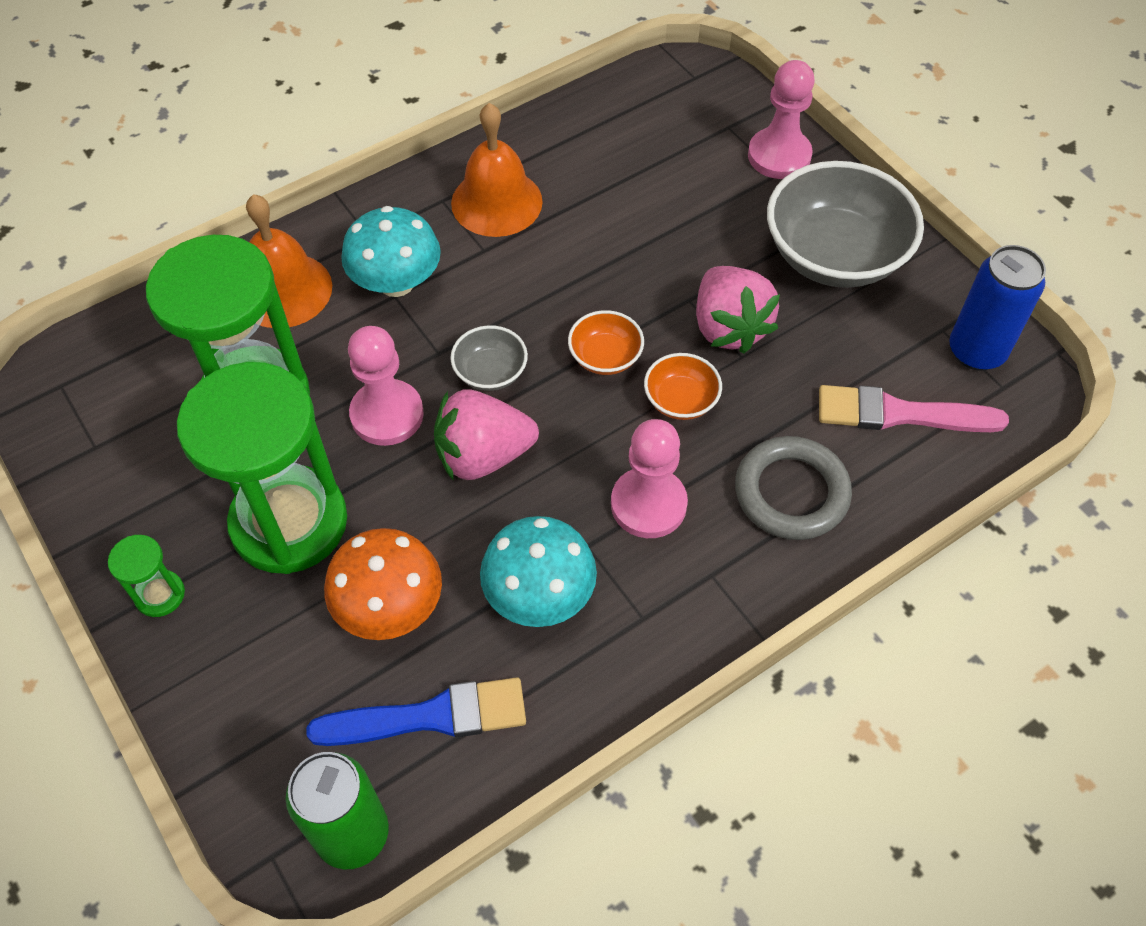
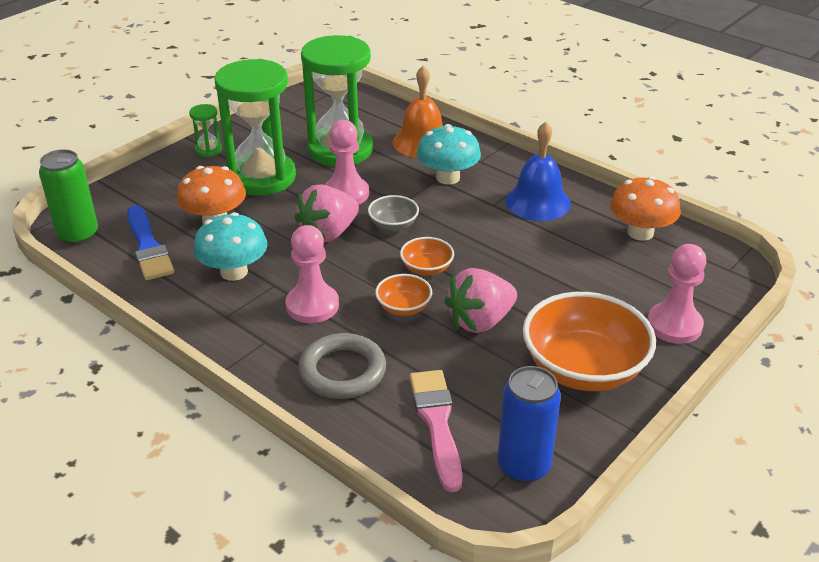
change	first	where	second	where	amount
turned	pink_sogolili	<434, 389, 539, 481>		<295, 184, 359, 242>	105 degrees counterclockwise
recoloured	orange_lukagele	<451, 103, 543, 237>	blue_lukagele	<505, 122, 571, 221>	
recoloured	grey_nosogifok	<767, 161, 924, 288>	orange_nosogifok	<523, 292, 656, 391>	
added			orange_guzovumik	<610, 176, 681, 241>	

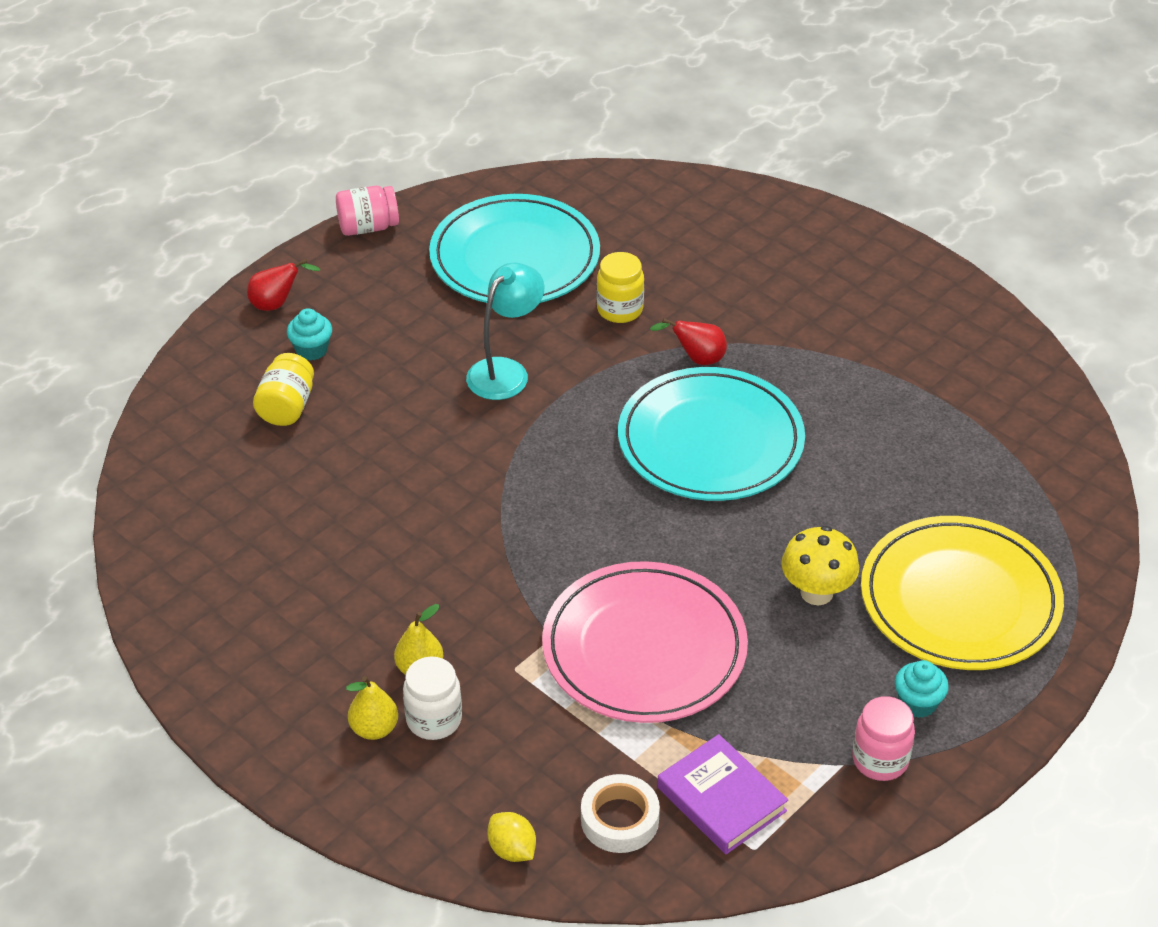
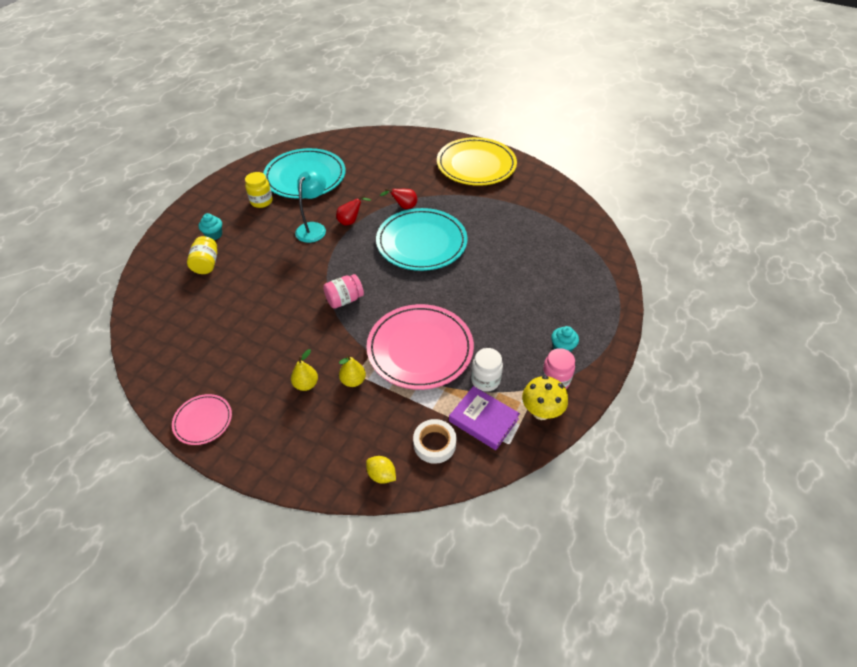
change	first	where	second	where	amount
added			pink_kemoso	<172, 394, 232, 445>	
moved	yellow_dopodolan	<597, 252, 644, 323>		<245, 172, 273, 208>	
moved	pink_dopodolan	<336, 186, 399, 236>		<323, 274, 364, 309>	
moved	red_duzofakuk	<247, 259, 321, 311>		<336, 195, 371, 225>	
moved	yellow_duzofakuk	<346, 676, 398, 740>		<339, 355, 366, 387>	
moved	yellow_kemoso	<861, 516, 1064, 670>		<437, 137, 517, 186>	
moved	white_dopodolan	<403, 657, 462, 740>		<471, 348, 503, 392>	
moved	yellow_guzovumik	<781, 526, 859, 605>		<522, 376, 568, 420>	

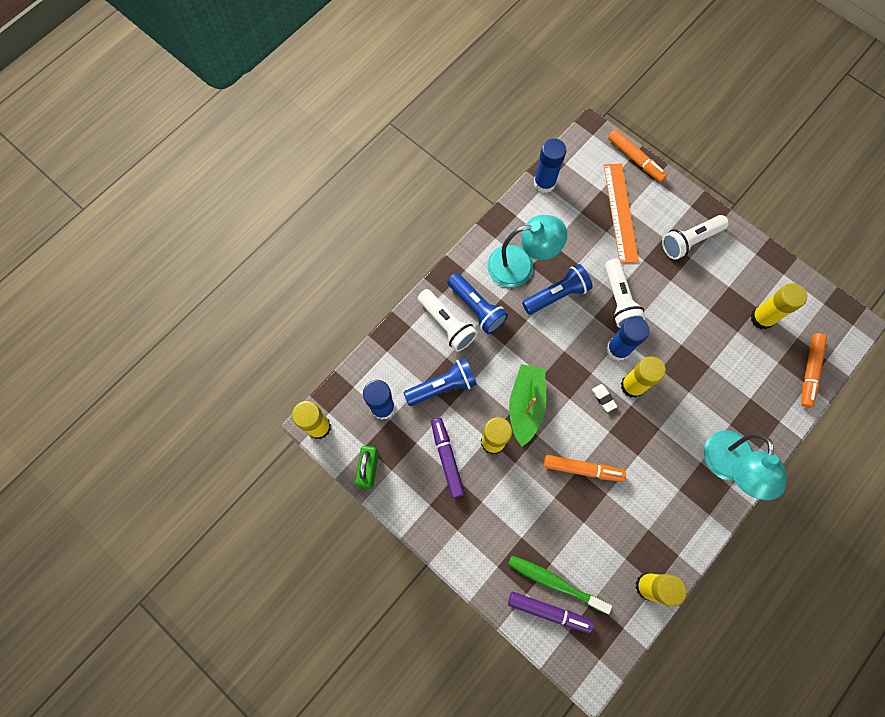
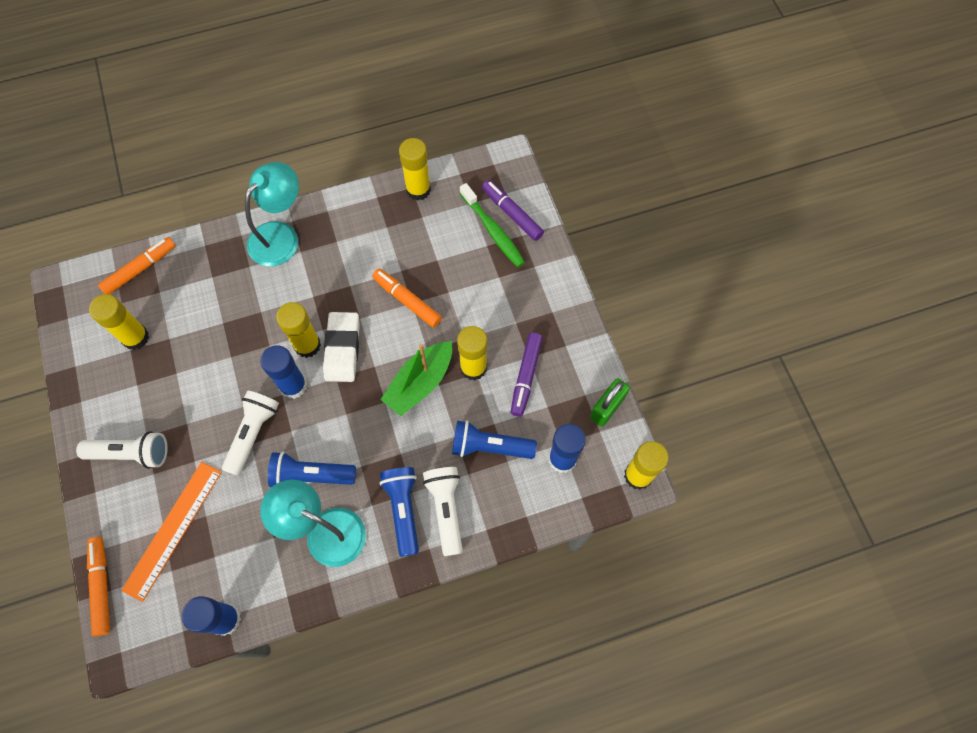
change	first	where	second	where	amount
resized	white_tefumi	<592, 384, 617, 412>		<323, 312, 360, 382>	x2.24

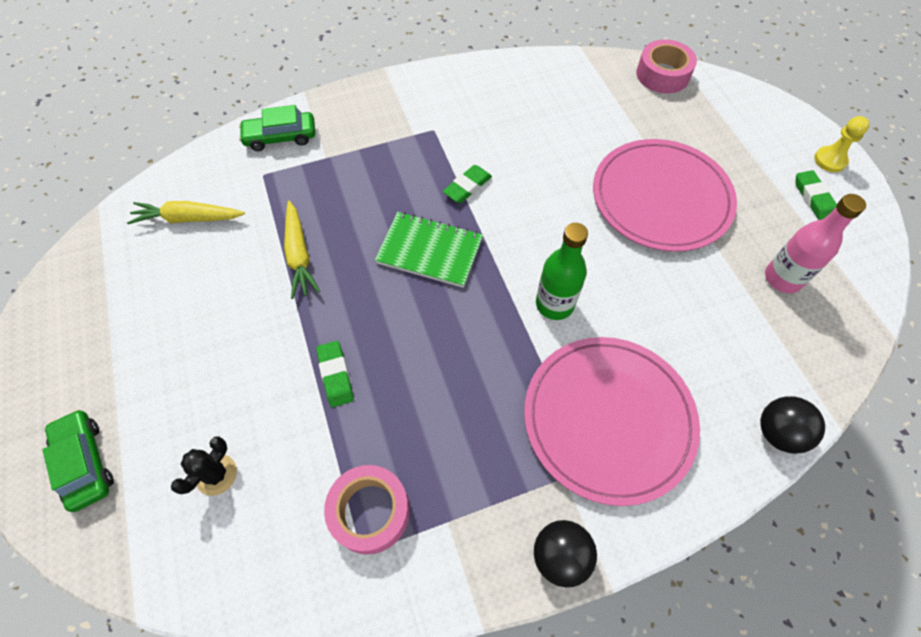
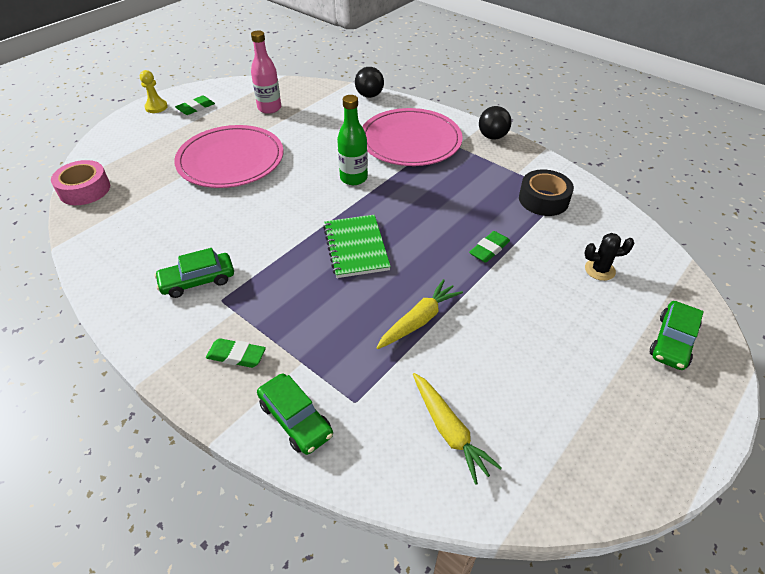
change	first	where	second	where	amount
added			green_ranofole	<154, 248, 234, 298>	
moved	green_tefumi	<443, 165, 492, 203>		<206, 338, 266, 368>	
recoloured	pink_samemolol	<324, 465, 410, 554>	black_samemolol	<519, 170, 574, 216>	

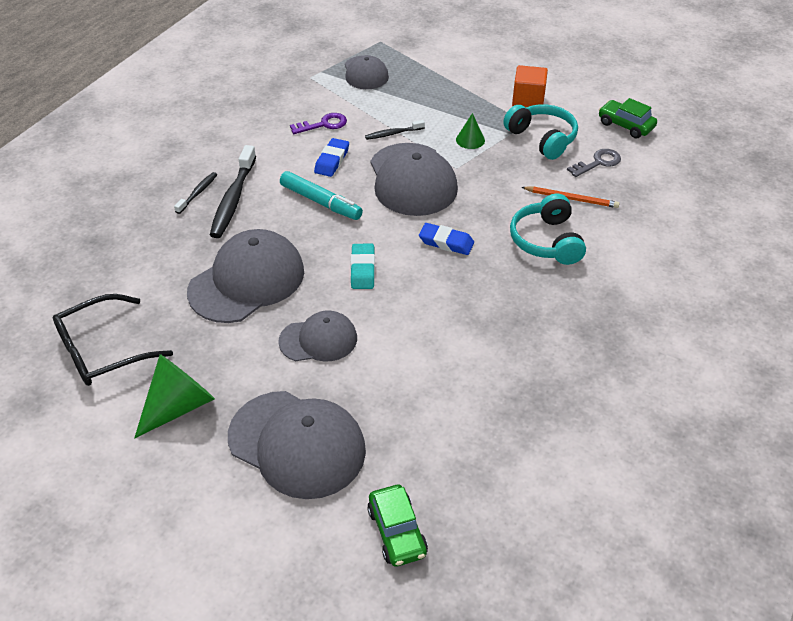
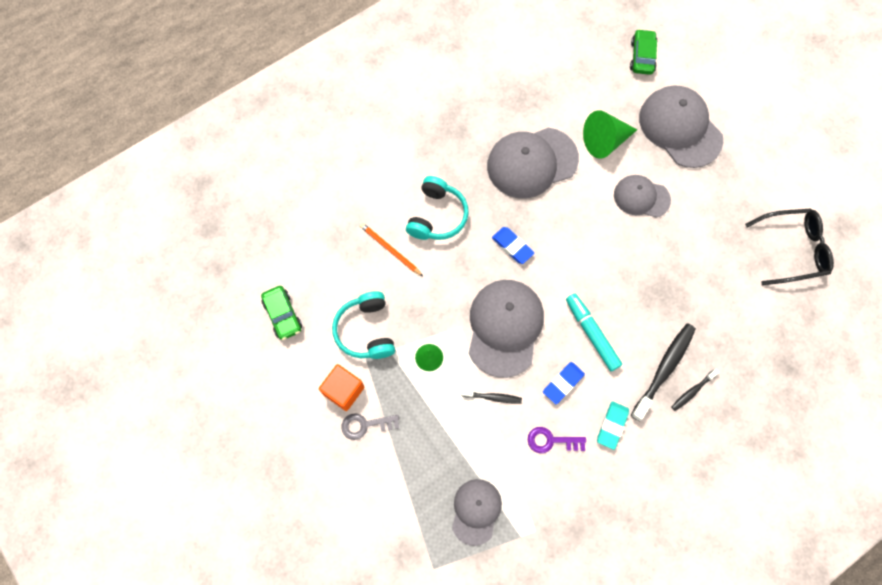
change	first	where	second	where	amount
moved	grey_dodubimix	<567, 149, 621, 177>		<342, 413, 399, 440>	
moved	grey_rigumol	<187, 229, 304, 323>		<487, 128, 579, 199>	
moved	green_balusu	<134, 354, 215, 438>		<583, 110, 637, 159>	
moved	turquoise_tefumi	<351, 244, 375, 289>		<597, 401, 629, 450>	

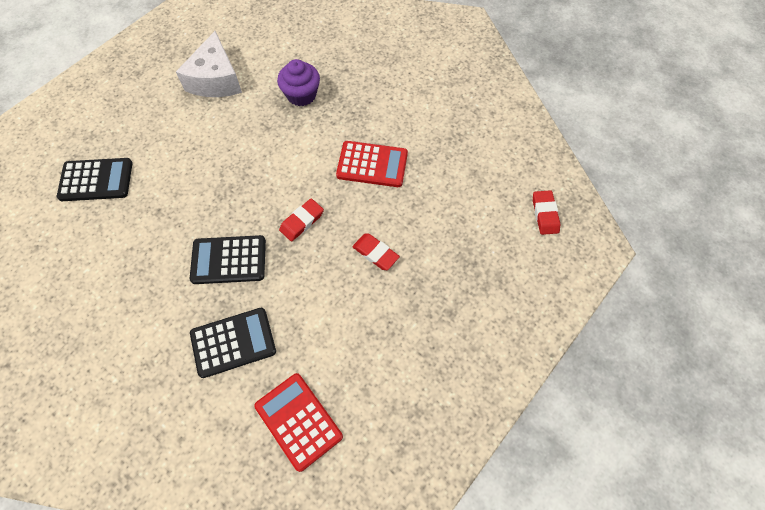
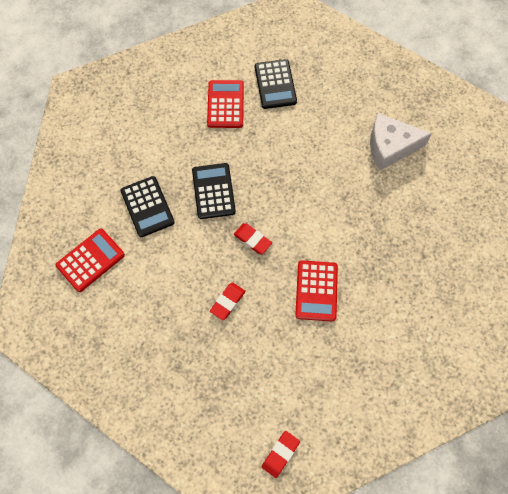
change	first	where	second	where	amount
added			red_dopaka	<207, 80, 244, 128>	
turned	red_tefumi	<533, 190, 561, 235>		<262, 431, 300, 478>	45 degrees counterclockwise
removed	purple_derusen	<277, 59, 320, 106>			

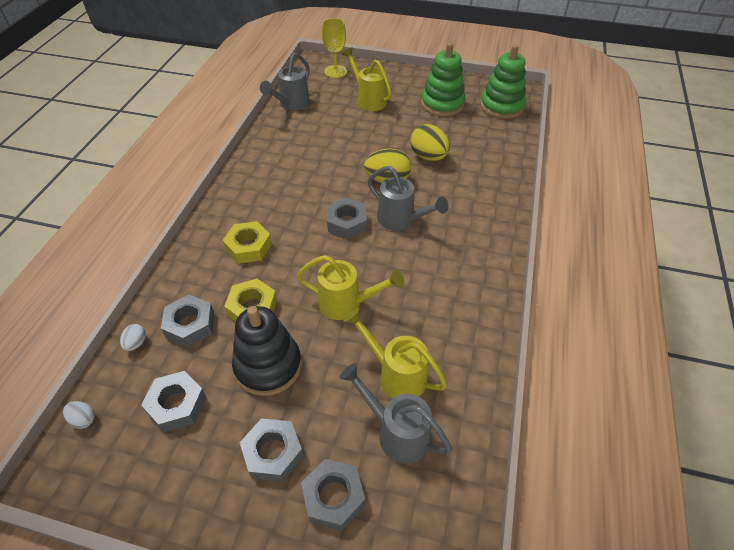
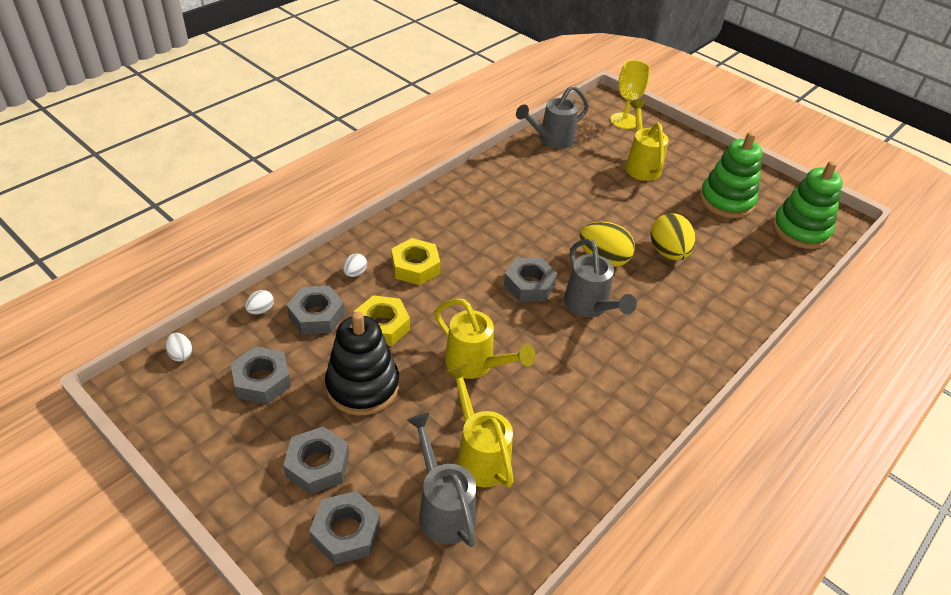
change	first	where	second	where	amount
added			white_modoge	<343, 254, 367, 277>	

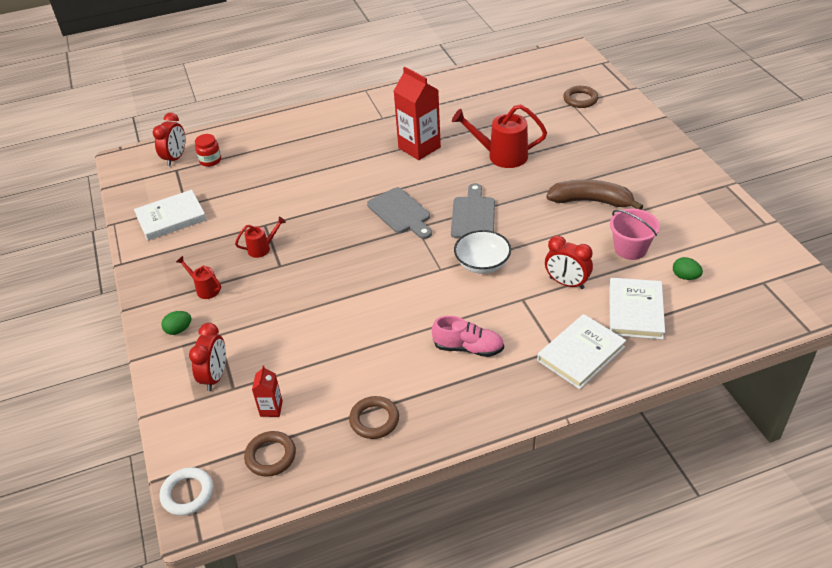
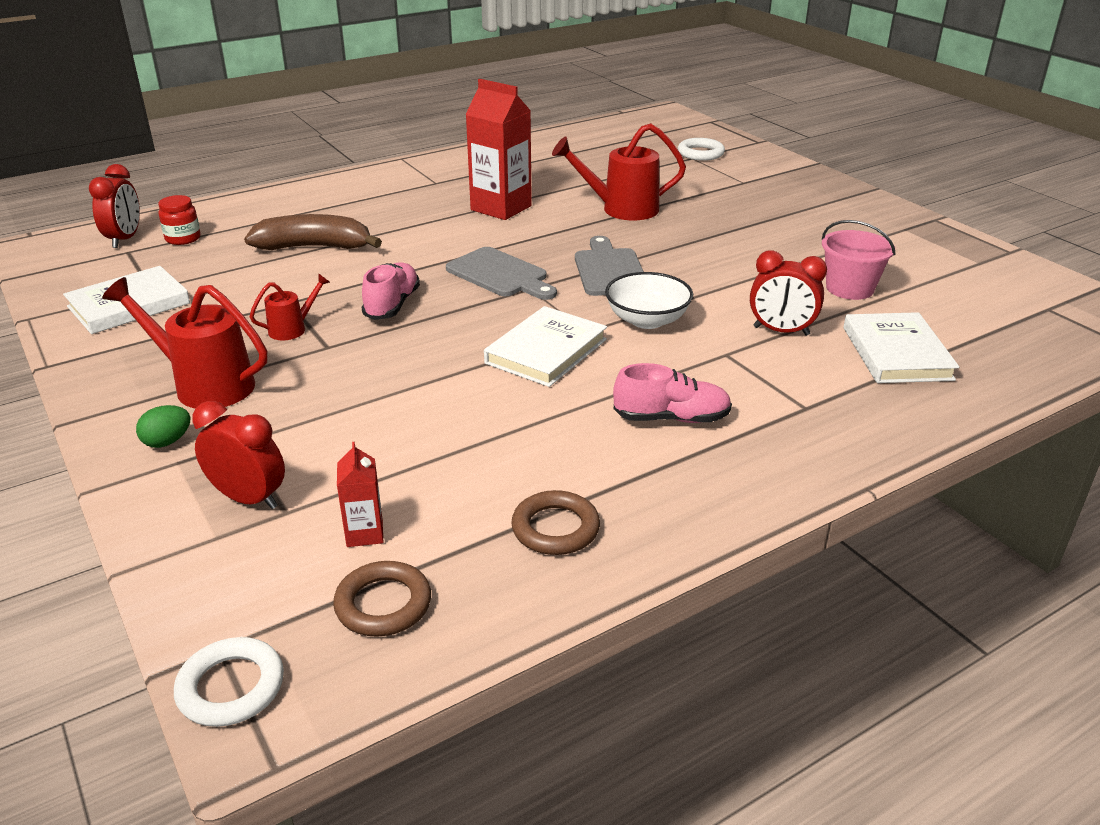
change	first	where	second	where	amount
resized	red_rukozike	<176, 256, 221, 299>		<102, 277, 267, 408>	x1.90
turned	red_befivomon	<189, 323, 226, 391>		<192, 401, 285, 509>	60 degrees counterclockwise
moved	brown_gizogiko	<546, 179, 643, 210>		<244, 214, 382, 250>	
added			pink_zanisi	<362, 262, 420, 320>	
moved	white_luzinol	<537, 314, 626, 389>		<484, 306, 607, 387>	
recoloured	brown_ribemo	<563, 86, 598, 108>	white_ribemo	<678, 138, 725, 161>	
removed	green_modoge	<673, 257, 703, 280>			

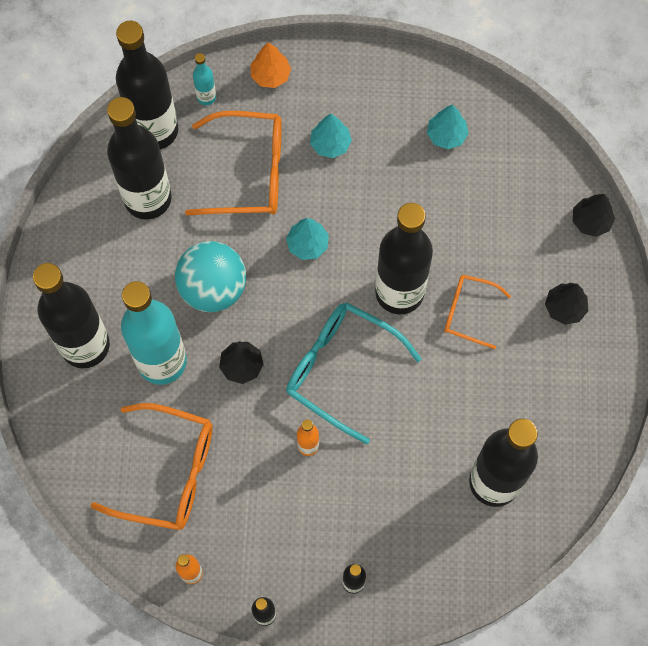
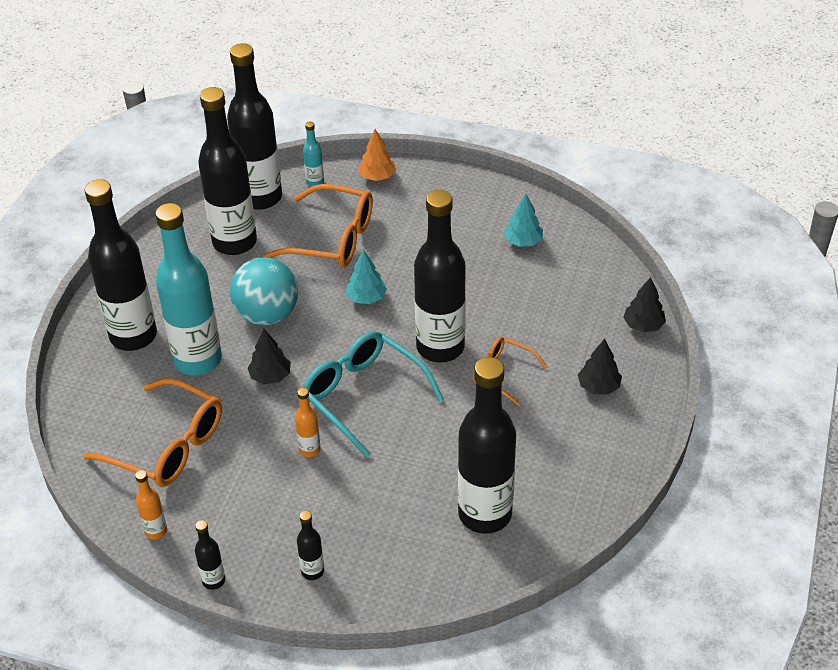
change	first	where	second	where	amount
removed	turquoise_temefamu	<310, 114, 352, 158>			

